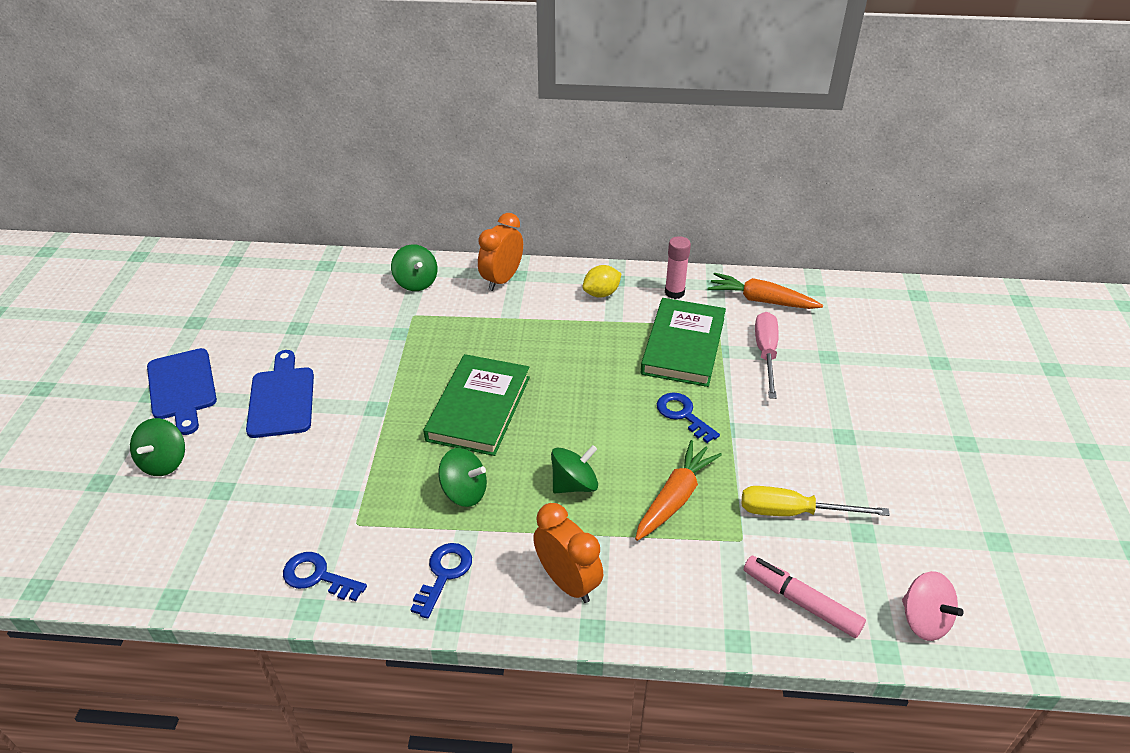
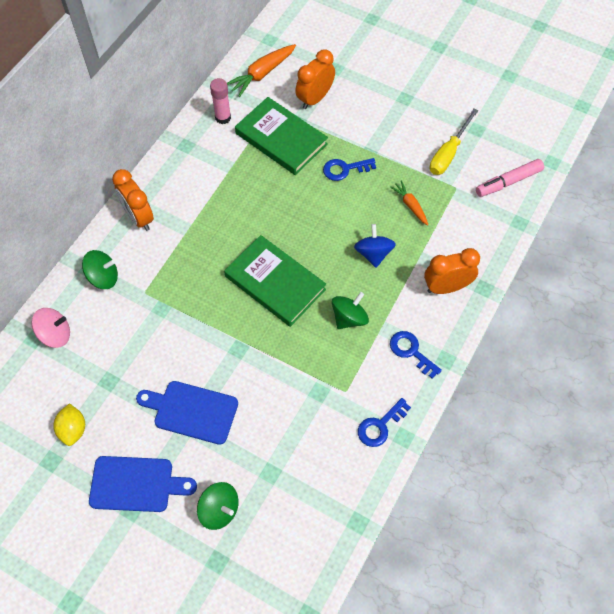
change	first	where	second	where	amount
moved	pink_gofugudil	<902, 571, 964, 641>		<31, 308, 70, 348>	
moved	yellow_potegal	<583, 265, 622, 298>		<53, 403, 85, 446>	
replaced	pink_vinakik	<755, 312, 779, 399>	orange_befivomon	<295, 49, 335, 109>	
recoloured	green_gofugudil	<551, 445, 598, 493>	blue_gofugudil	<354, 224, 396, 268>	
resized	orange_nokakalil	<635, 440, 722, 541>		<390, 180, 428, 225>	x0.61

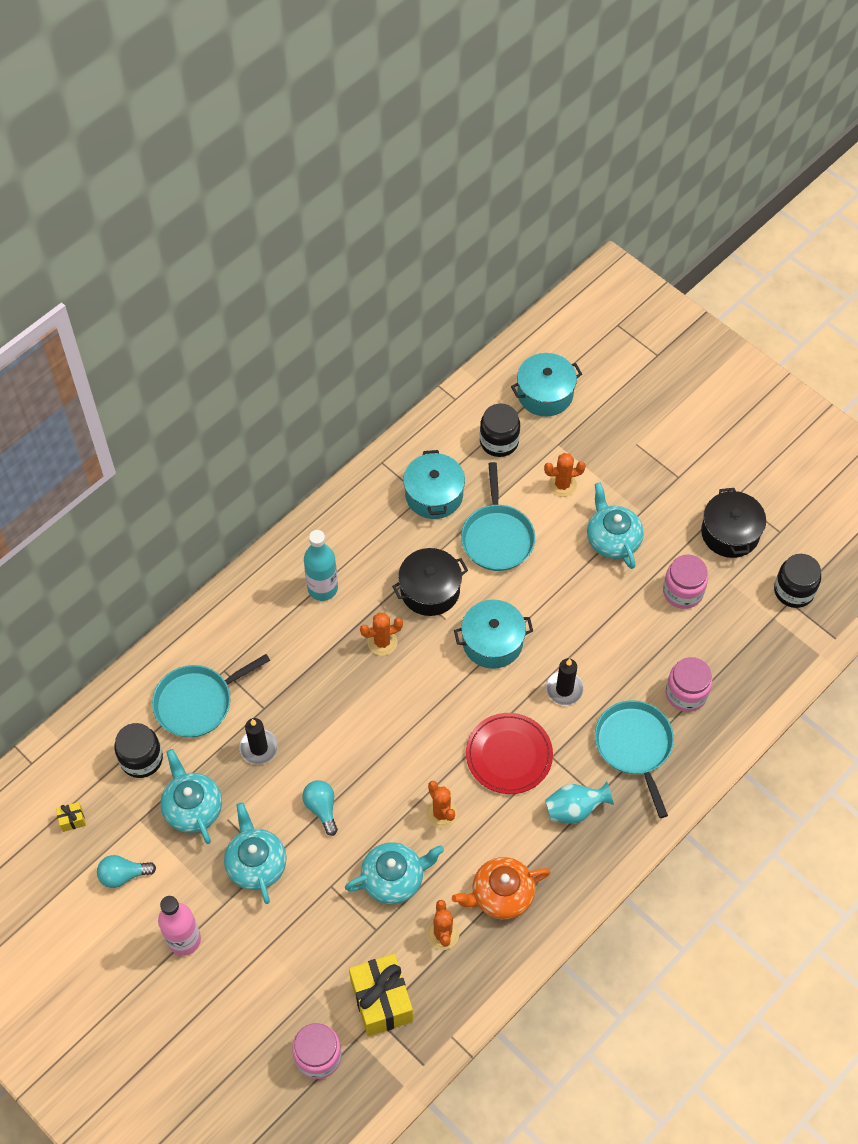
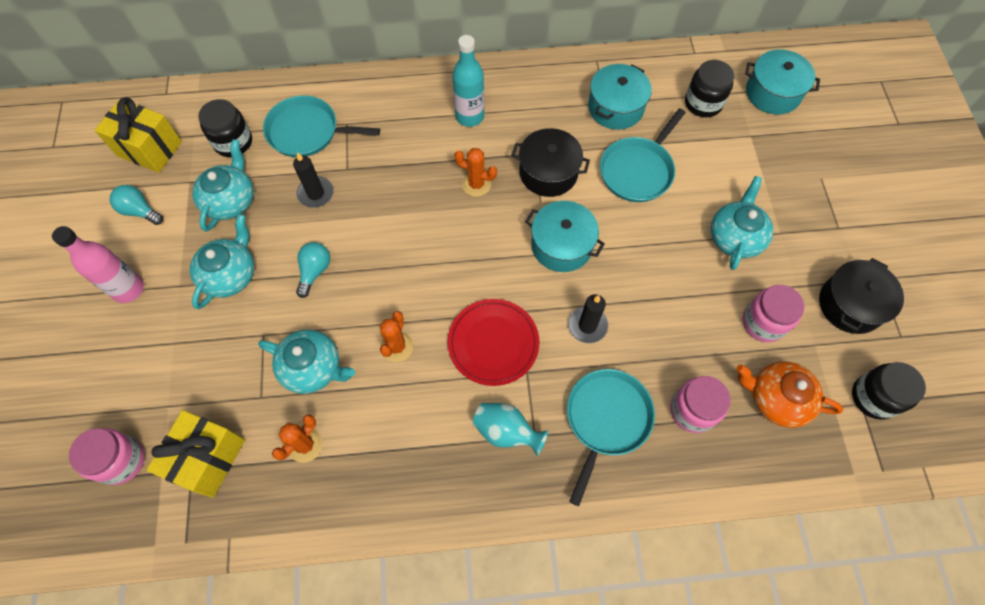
change	first	where	second	where	amount
resized	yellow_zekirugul	<56, 802, 86, 832>		<95, 97, 182, 173>	x2.40
moved	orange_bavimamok	<452, 857, 551, 919>		<736, 362, 844, 428>	
removed	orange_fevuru	<544, 453, 586, 497>			

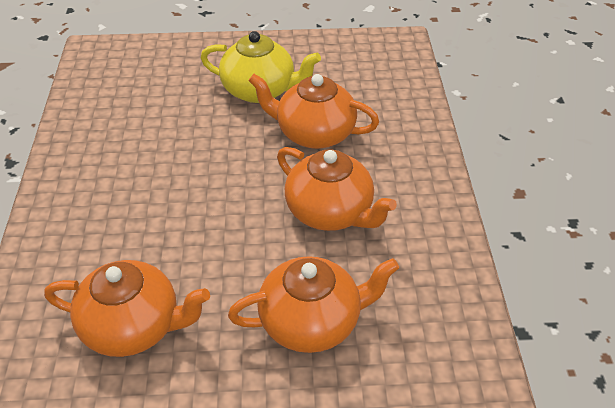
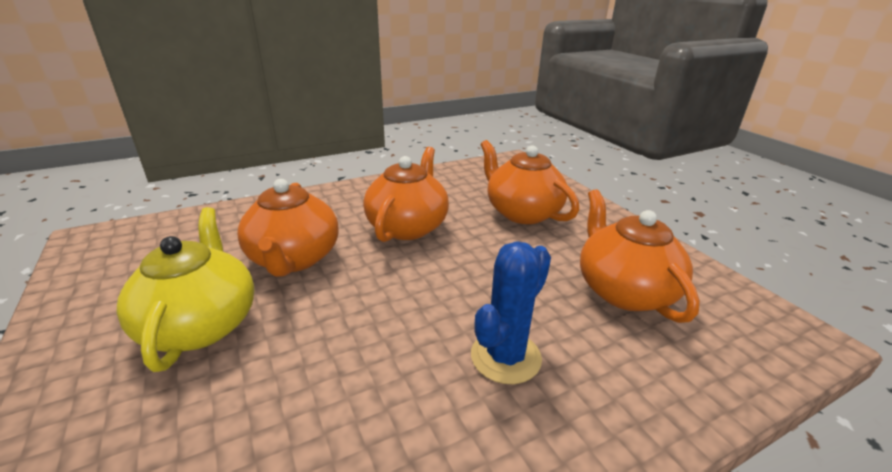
change	first	where	second	where	amount
added			blue_fevuru	<471, 241, 551, 384>	

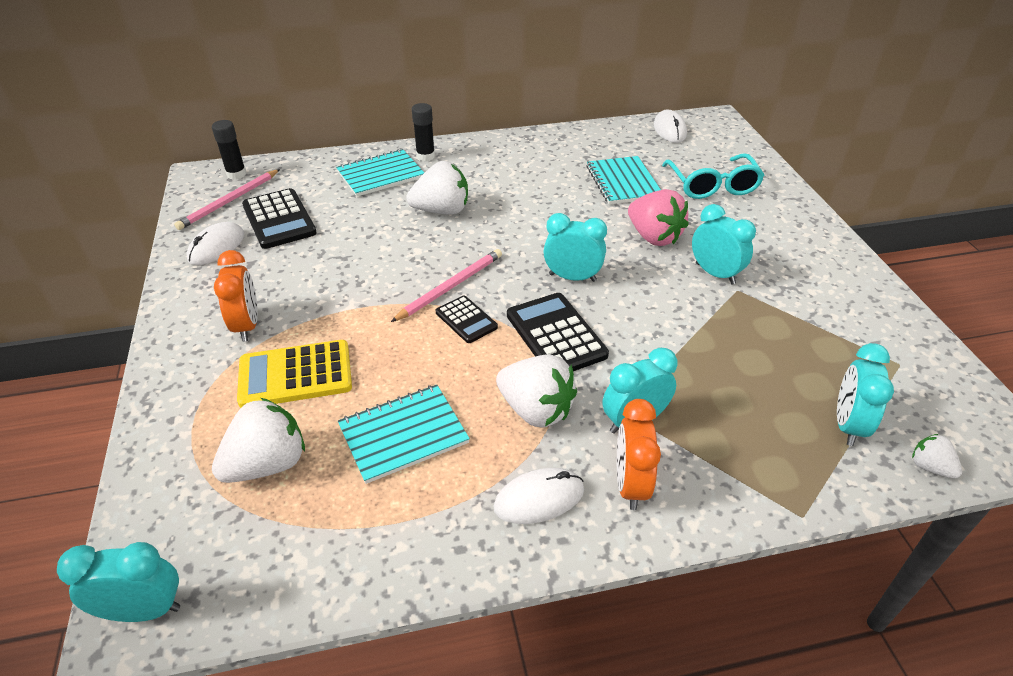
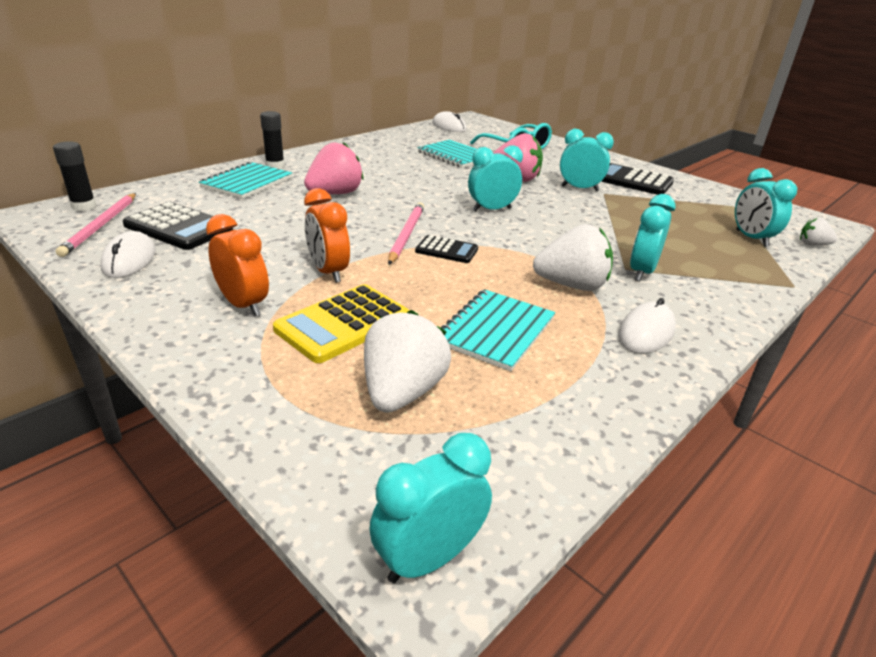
change	first	where	second	where	amount
recoloured	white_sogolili	<406, 161, 468, 215>	pink_sogolili	<304, 142, 363, 194>	
moved	orange_befivomon	<617, 399, 661, 510>		<304, 188, 350, 283>	
moved	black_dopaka	<507, 293, 609, 371>		<601, 163, 674, 195>	

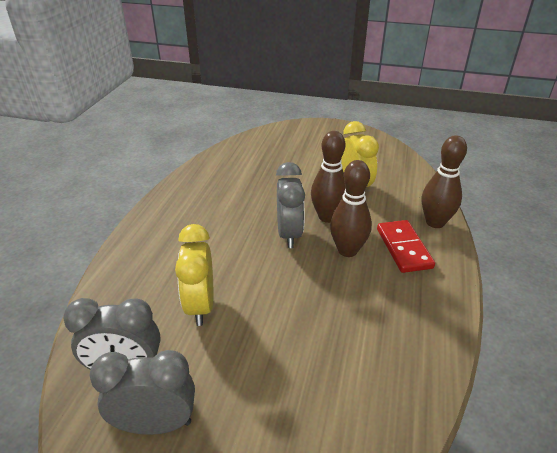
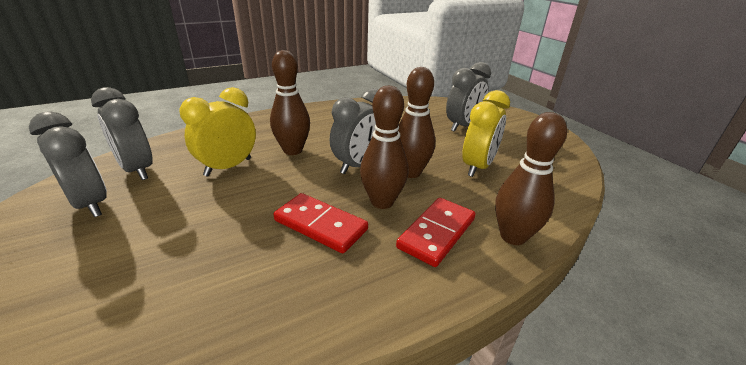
change	first	where	second	where	amount
added			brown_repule	<270, 50, 310, 155>	
added			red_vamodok	<273, 193, 368, 253>	
added			grey_befivomon	<446, 62, 491, 132>	

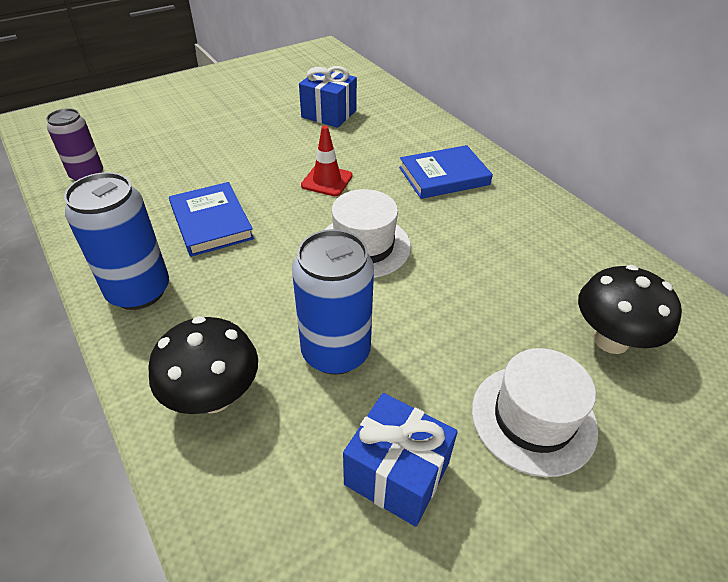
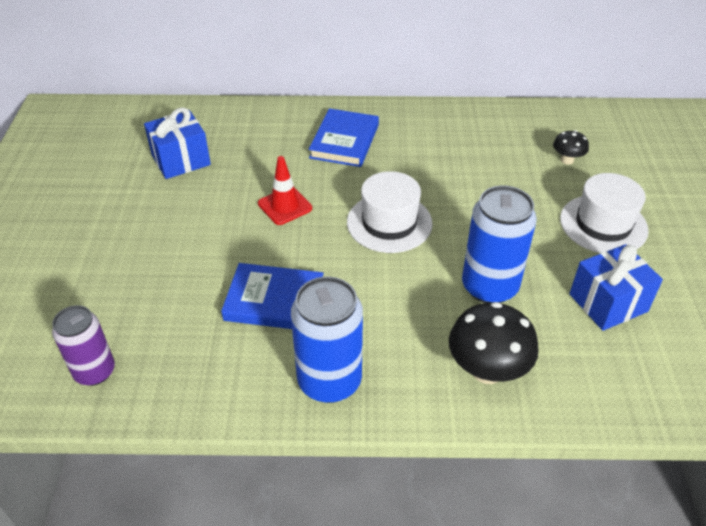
change	first	where	second	where	amount
resized	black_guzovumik	<578, 265, 682, 354>		<553, 130, 589, 165>	x0.53

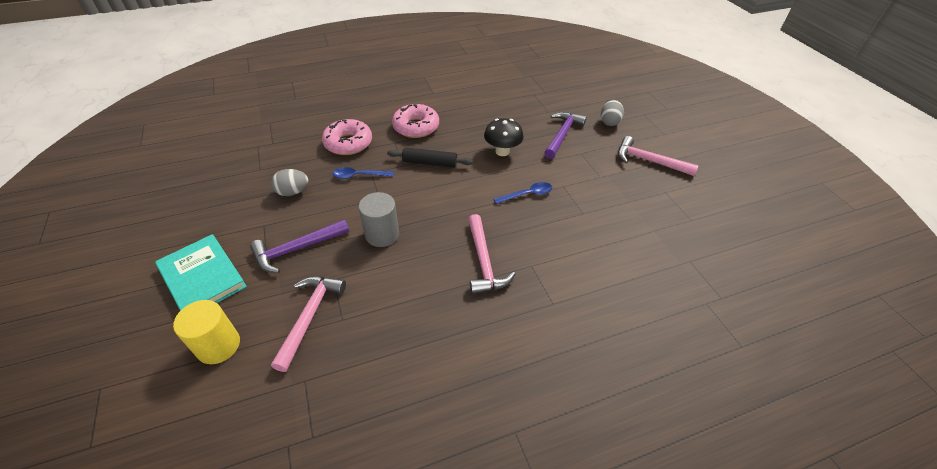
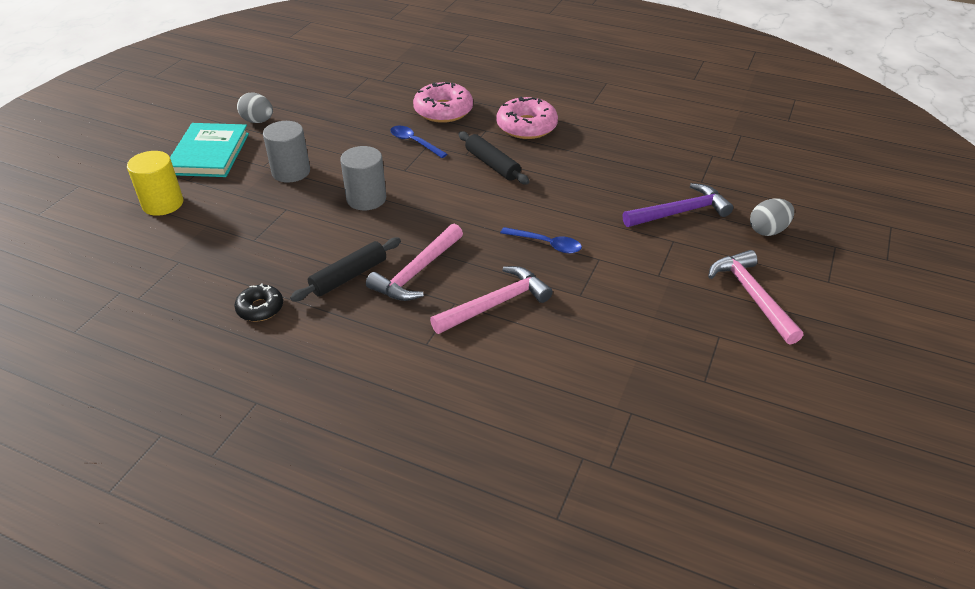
change	first	where	second	where	amount
added			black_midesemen	<234, 283, 283, 321>	
moved	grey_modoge	<271, 169, 308, 196>		<237, 93, 273, 123>	
replaced	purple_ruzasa	<250, 220, 349, 273>	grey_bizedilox	<263, 121, 310, 183>	
added			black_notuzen	<290, 238, 401, 302>	
moved	pink_ruzasa	<271, 276, 346, 372>		<430, 266, 553, 334>	
removed	black_guzovumik	<484, 118, 524, 156>			

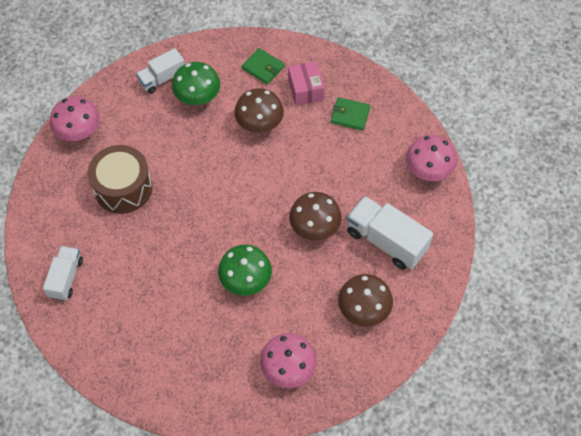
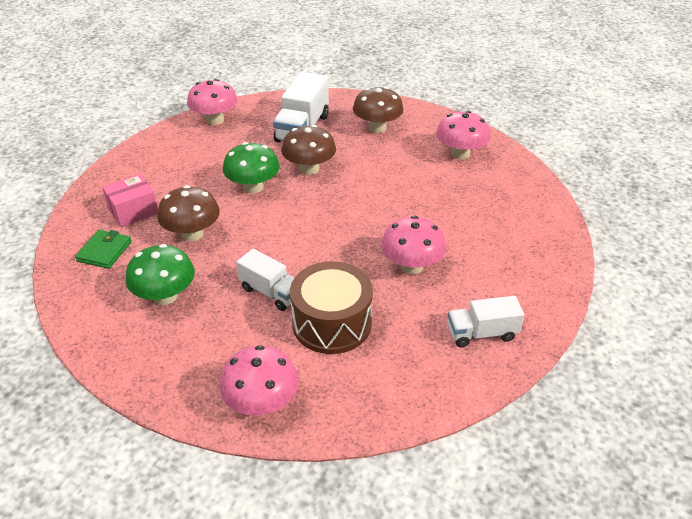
change	first	where	second	where	amount
moved	green_guzovumik	<218, 245, 272, 296>		<223, 142, 280, 194>	
moved	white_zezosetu	<136, 48, 185, 94>		<236, 249, 295, 311>	
added			pink_guzovumik	<381, 216, 446, 274>	
removed	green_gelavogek	<331, 97, 370, 131>			

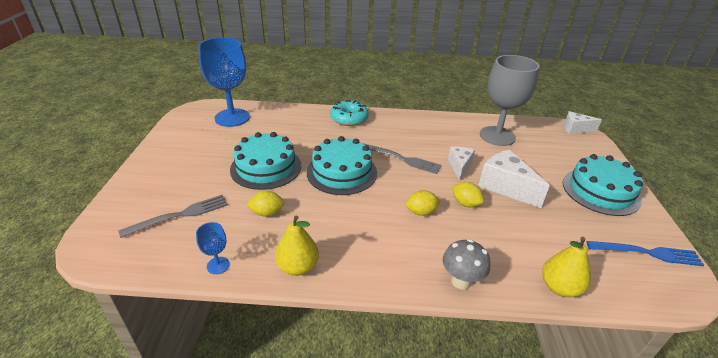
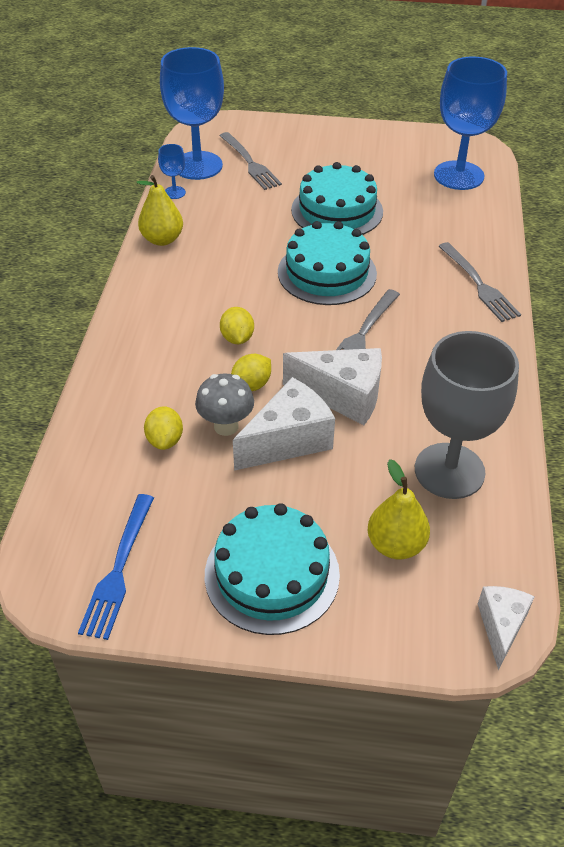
change	first	where	second	where	amount
moved	yellow_potegal	<246, 191, 285, 216>		<144, 406, 183, 450>	
added			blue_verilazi	<160, 47, 224, 180>	
moved	grey_guzovumik	<443, 239, 490, 290>		<195, 374, 254, 436>	
resized	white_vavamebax	<448, 146, 475, 181>		<283, 348, 382, 425>	x1.62
moved	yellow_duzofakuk	<542, 237, 591, 297>		<368, 459, 430, 559>	
replaced	turquoise_midesemen	<330, 100, 369, 126>	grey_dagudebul	<438, 242, 521, 322>	

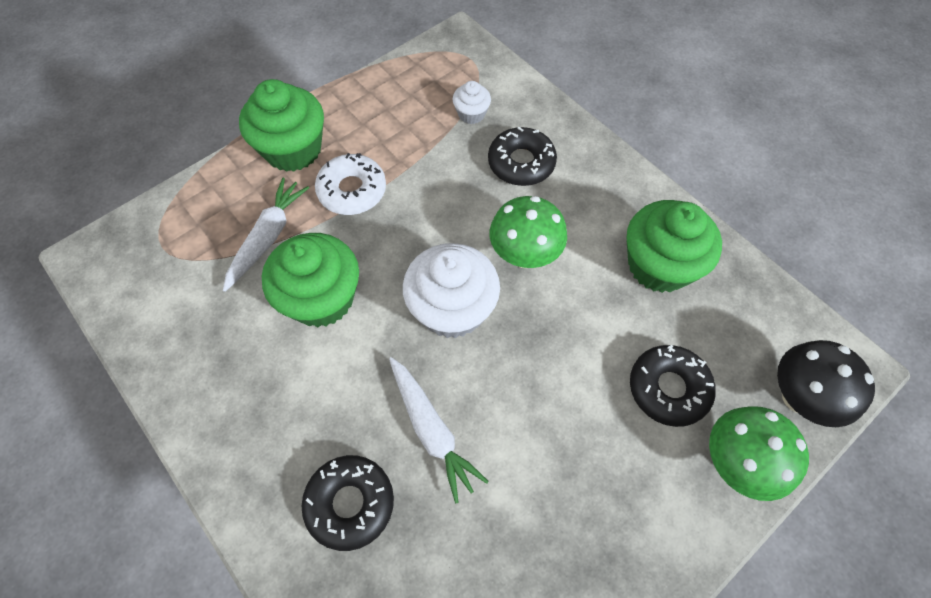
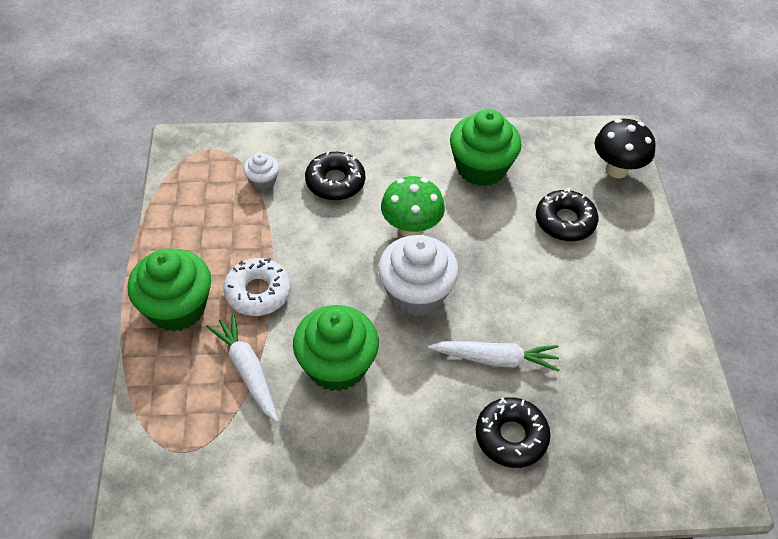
change	first	where	second	where	amount
removed	green_guzovumik	<709, 406, 809, 501>			

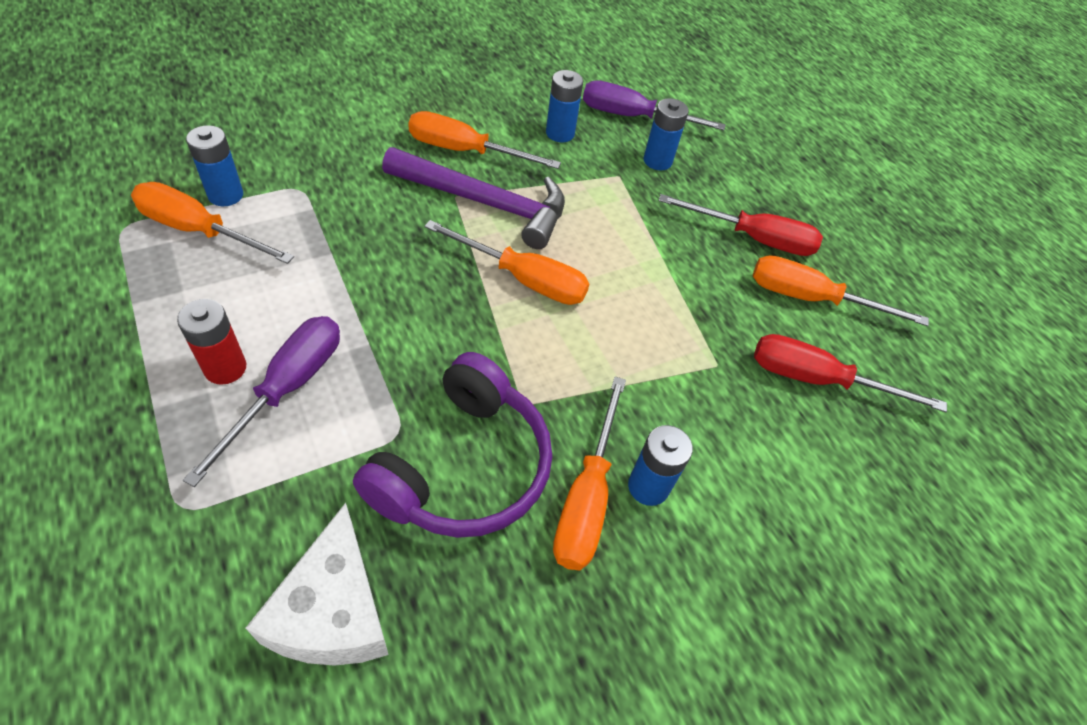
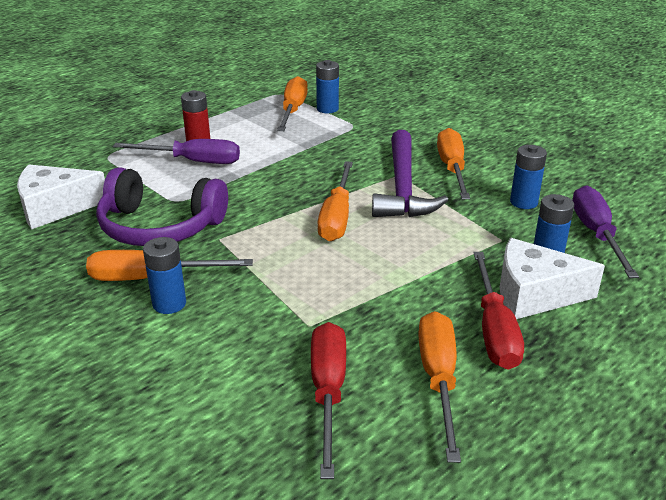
change	first	where	second	where	amount
added			white_vavamebax	<500, 238, 605, 319>	

